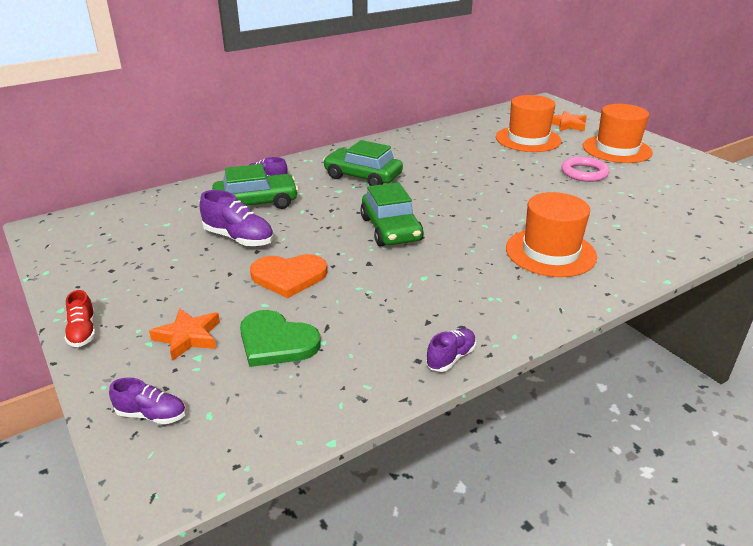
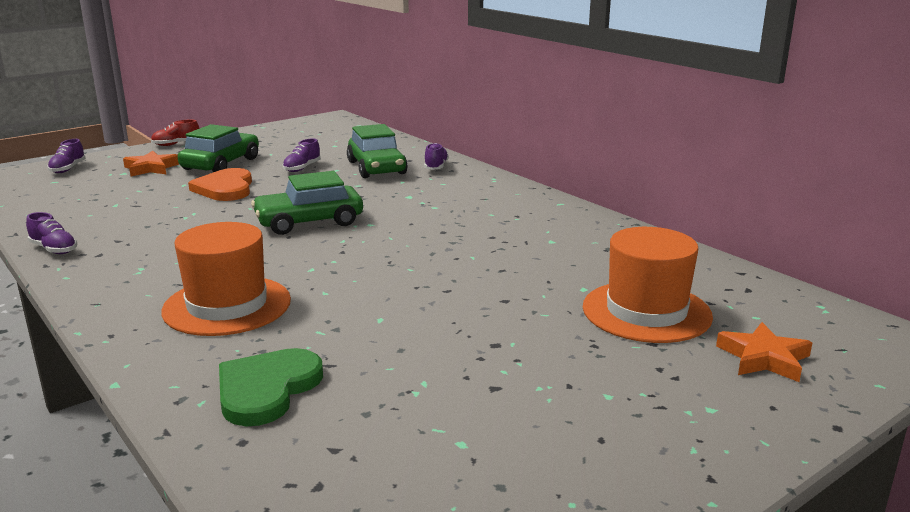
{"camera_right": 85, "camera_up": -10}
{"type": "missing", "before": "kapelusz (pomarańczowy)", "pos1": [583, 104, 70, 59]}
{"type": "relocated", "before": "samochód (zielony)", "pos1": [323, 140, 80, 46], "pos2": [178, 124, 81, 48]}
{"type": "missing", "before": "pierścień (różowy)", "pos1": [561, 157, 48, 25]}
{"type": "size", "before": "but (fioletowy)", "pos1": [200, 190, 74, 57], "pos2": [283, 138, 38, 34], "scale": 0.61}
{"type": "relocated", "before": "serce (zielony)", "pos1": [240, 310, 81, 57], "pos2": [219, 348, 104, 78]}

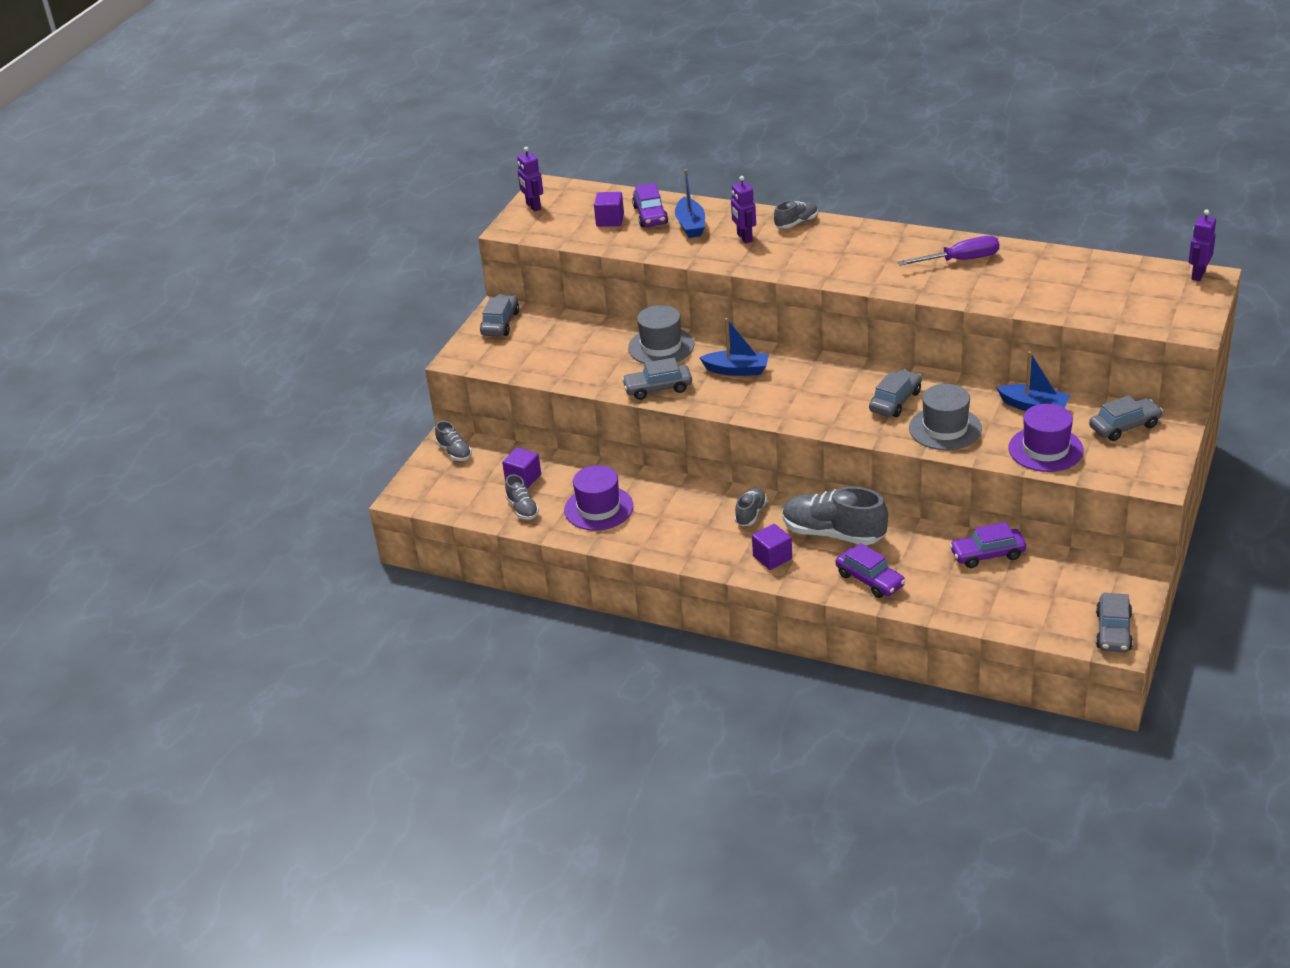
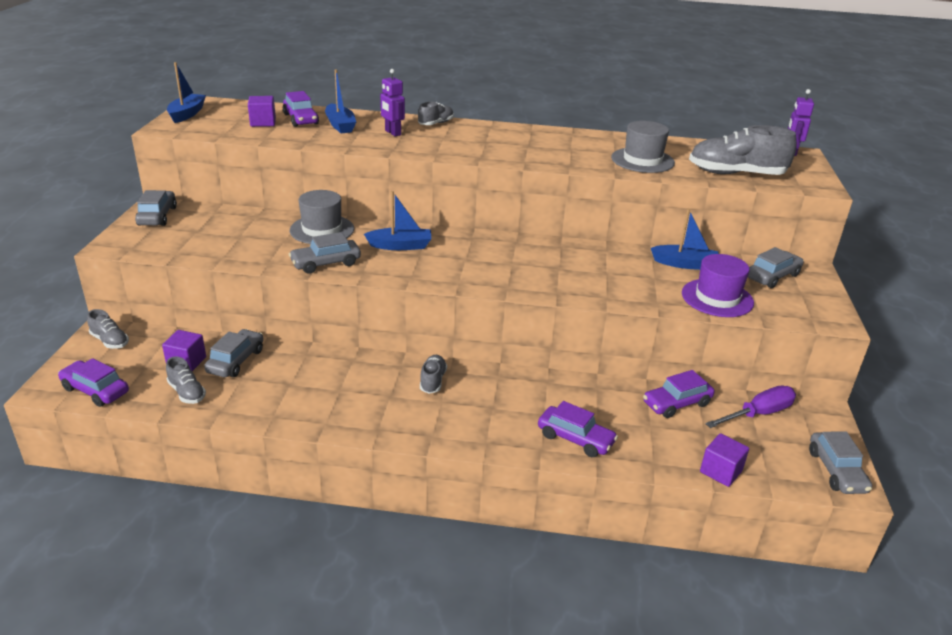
{"camera_right": -20, "camera_up": -5}
{"type": "exchanged", "before": "robot (fioletowy)", "after": "łódka (niebieski)", "pos1": [517, 146, 26, 66], "pos2": [167, 62, 39, 61]}
{"type": "relocated", "before": "śrubokręt (fioletowy)", "pos1": [898, 236, 101, 29], "pos2": [705, 386, 91, 42]}
{"type": "relocated", "before": "samochód (szary)", "pos1": [869, 369, 53, 48], "pos2": [204, 329, 59, 48]}
{"type": "relocated", "before": "kapelusz (szary)", "pos1": [909, 384, 73, 66], "pos2": [611, 121, 64, 52]}
{"type": "missing", "before": "kapelusz (fioletowy)", "pos1": [564, 465, 69, 66]}
{"type": "relocated", "before": "but (szary)", "pos1": [783, 487, 105, 58], "pos2": [689, 125, 108, 50]}
{"type": "relocated", "before": "sześcian (fioletowy)", "pos1": [752, 524, 40, 46], "pos2": [700, 433, 49, 54]}
{"type": "appeared", "after": "samochód (fioletowy)", "pos2": [58, 358, 71, 49]}

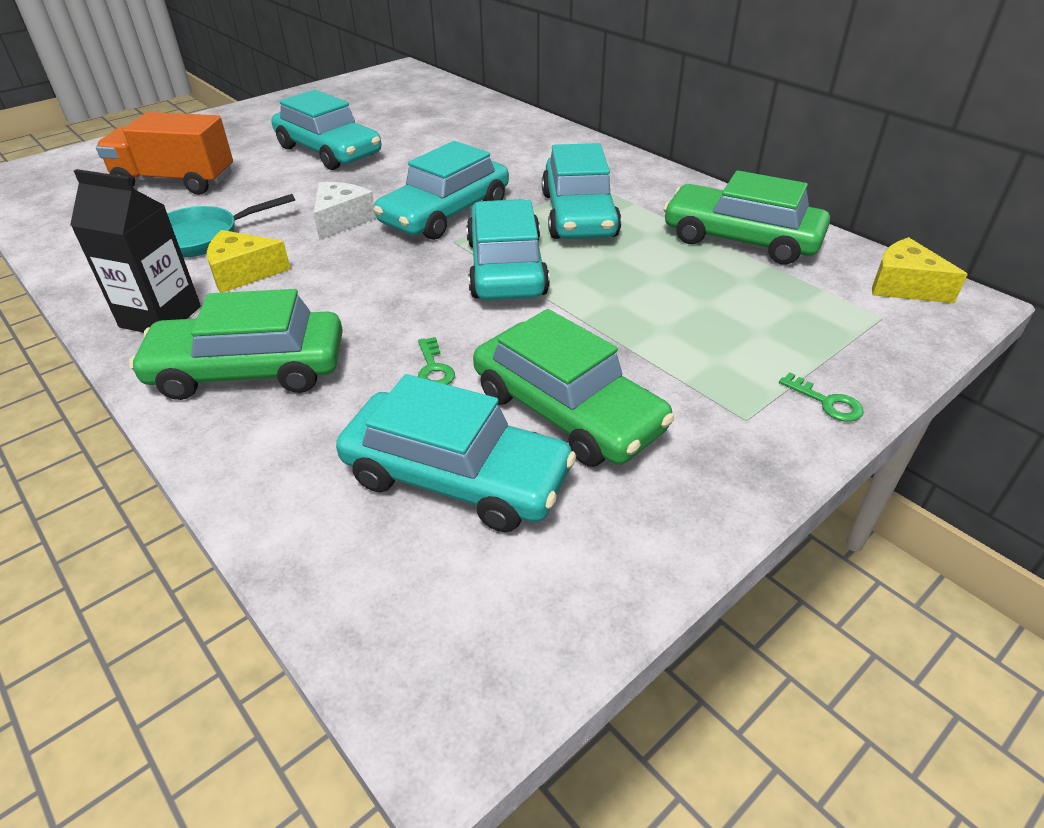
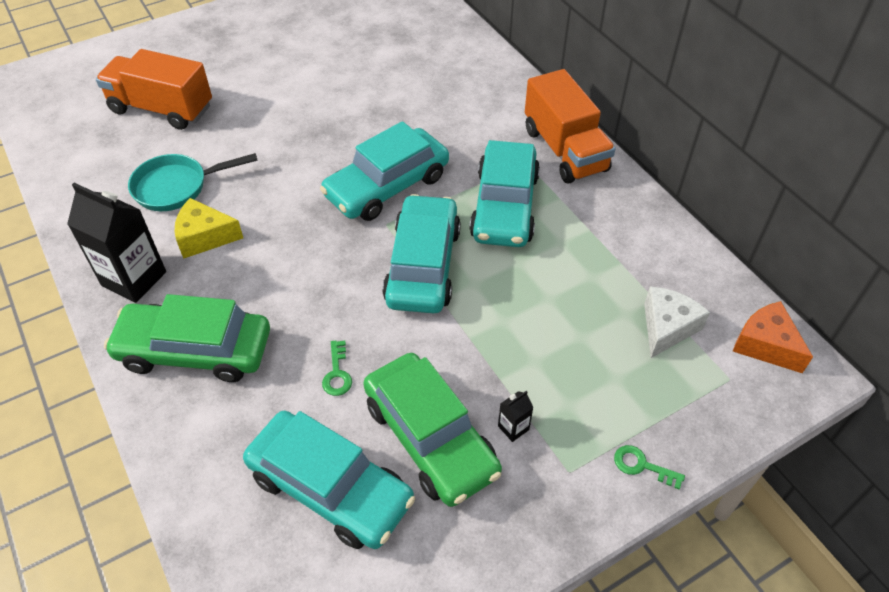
{"camera_right": 10, "camera_up": 10}
{"type": "missing", "before": "samochód (turkusowy)", "pos1": [272, 90, 109, 80]}
{"type": "missing", "before": "samochód (zielony)", "pos1": [663, 171, 167, 94]}
{"type": "relocated", "before": "ser (biały)", "pos1": [313, 182, 63, 58], "pos2": [644, 286, 66, 72]}
{"type": "colour", "before": "ser (żółty)", "after": "ser (pomarańczowy)", "pos1": [872, 237, 96, 66], "pos2": [733, 301, 80, 72]}
{"type": "spun", "before": "klucz (zielony)", "pos1": [779, 372, 85, 50], "pos2": [614, 445, 71, 45], "turn": 150}
{"type": "appeared", "after": "ciężarówka (pomarańczowy)", "pos2": [525, 69, 91, 115]}
{"type": "appeared", "after": "karton mleka (czarny)", "pos2": [498, 391, 35, 51]}

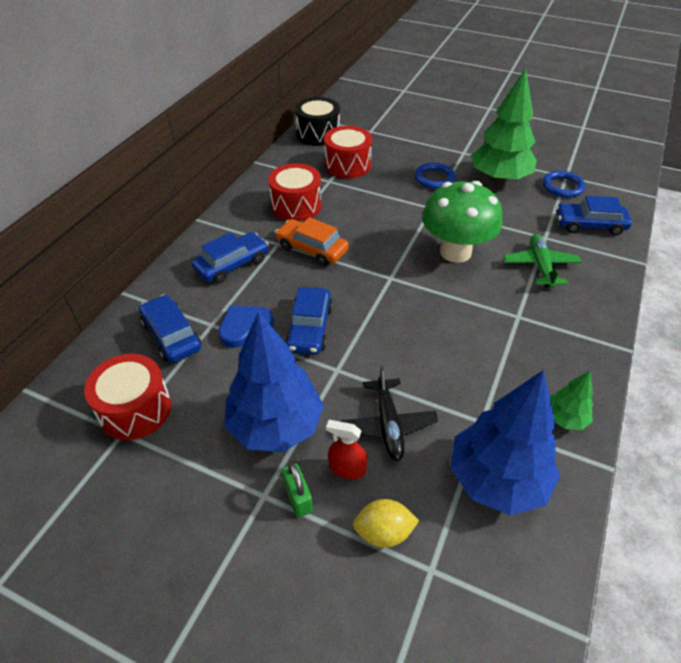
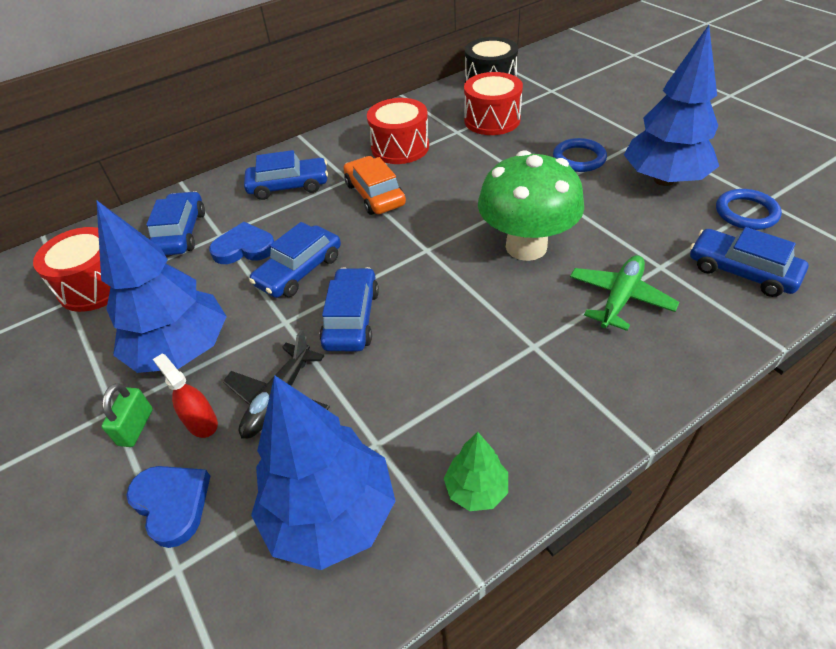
{"camera_right": 35, "camera_up": 0}
{"type": "colour", "before": "drzewko (zielony)", "after": "drzewko (niebieski)", "pos1": [471, 68, 66, 115], "pos2": [624, 25, 95, 161]}
{"type": "exchanged", "before": "cytryna (żółty)", "after": "serce (niebieski)", "pos1": [353, 499, 67, 49], "pos2": [126, 466, 84, 82]}
{"type": "appeared", "after": "samochód (niebieski)", "pos2": [319, 267, 60, 84]}

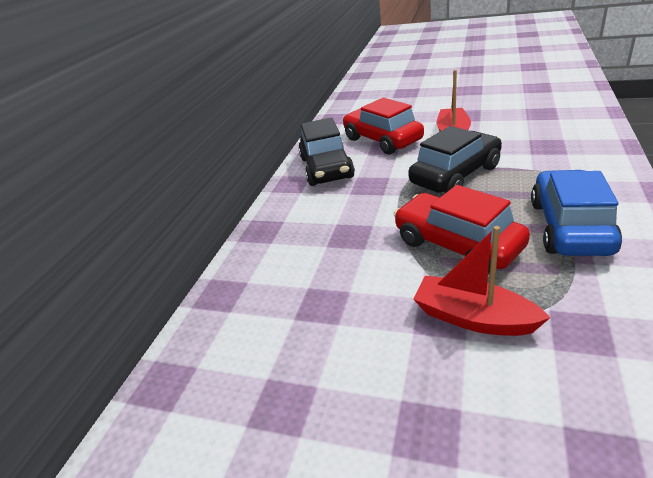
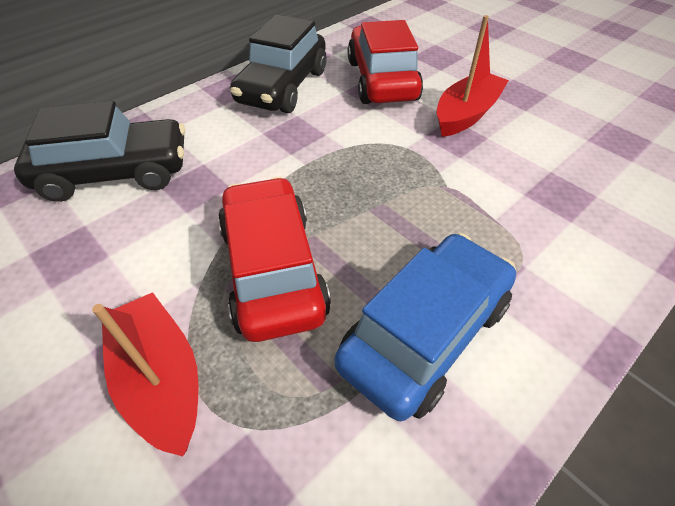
{"camera_right": 25, "camera_up": 15}
{"type": "relocated", "before": "samochód (czarny)", "pos1": [408, 126, 94, 67], "pos2": [14, 101, 171, 101]}

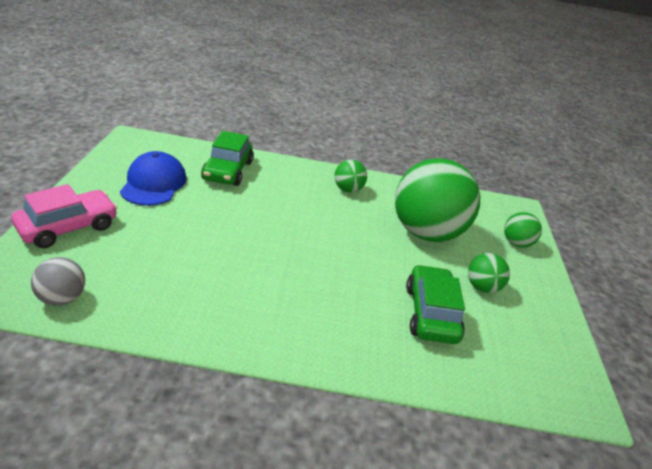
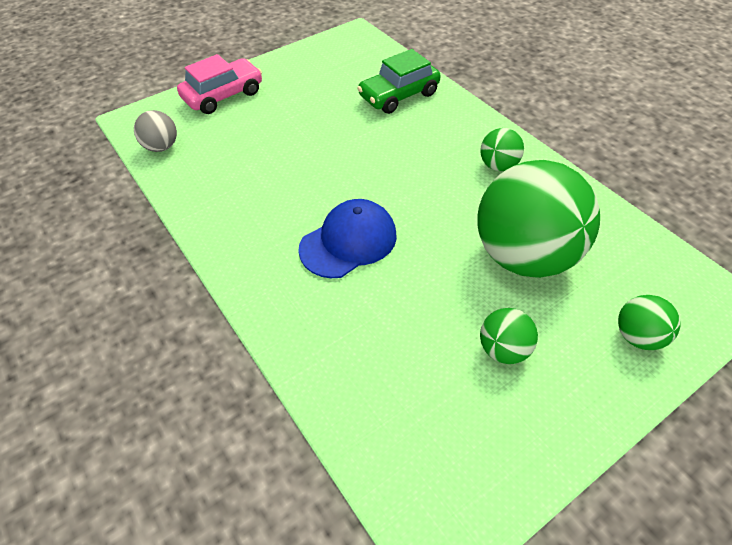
{"camera_right": 55, "camera_up": 15}
{"type": "relocated", "before": "czapka (niebieski)", "pos1": [120, 151, 67, 55], "pos2": [298, 199, 99, 79]}
{"type": "spun", "before": "samochód (różowy)", "pos1": [11, 184, 107, 64], "pos2": [177, 54, 85, 60], "turn": -45}
{"type": "missing", "before": "samochód (zielony)", "pos1": [406, 264, 59, 80]}

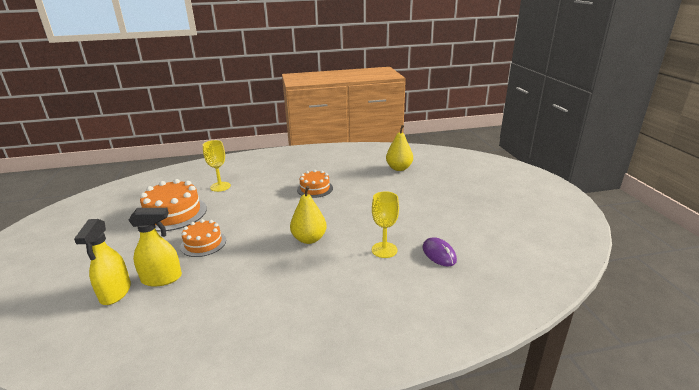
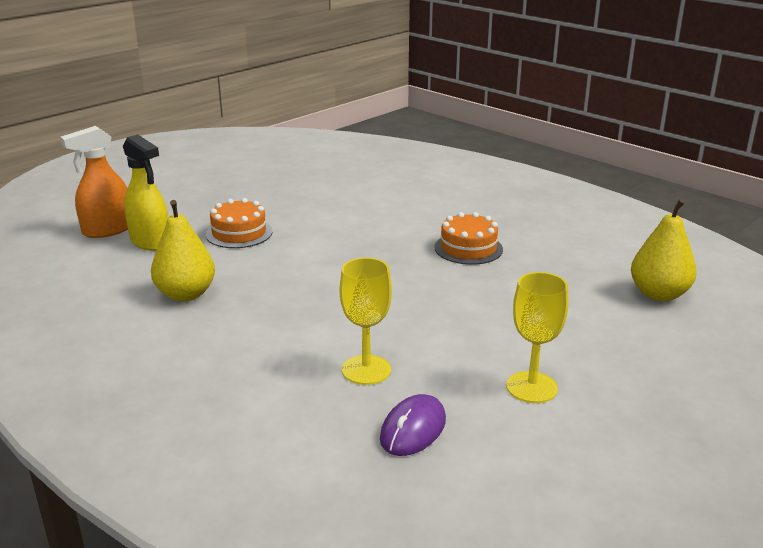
{"camera_right": 55, "camera_up": 0}
{"type": "relocated", "before": "kielich (żółty)", "pos1": [203, 140, 28, 52], "pos2": [506, 272, 62, 131]}
{"type": "missing", "before": "tort (pomarańczowy)", "pos1": [140, 179, 67, 52]}
{"type": "relocated", "before": "gruszka (żółty)", "pos1": [290, 186, 37, 58], "pos2": [151, 200, 64, 101]}
{"type": "colour", "before": "spryskiwacz (żółty)", "after": "spryskiwacz (pomarańczowy)", "pos1": [74, 219, 57, 86], "pos2": [60, 126, 68, 112]}

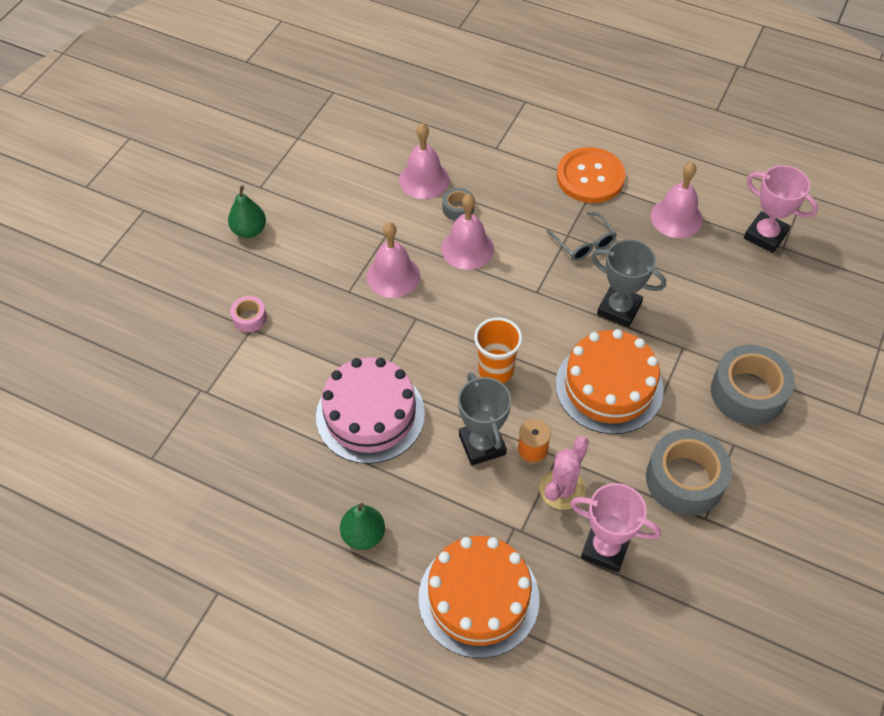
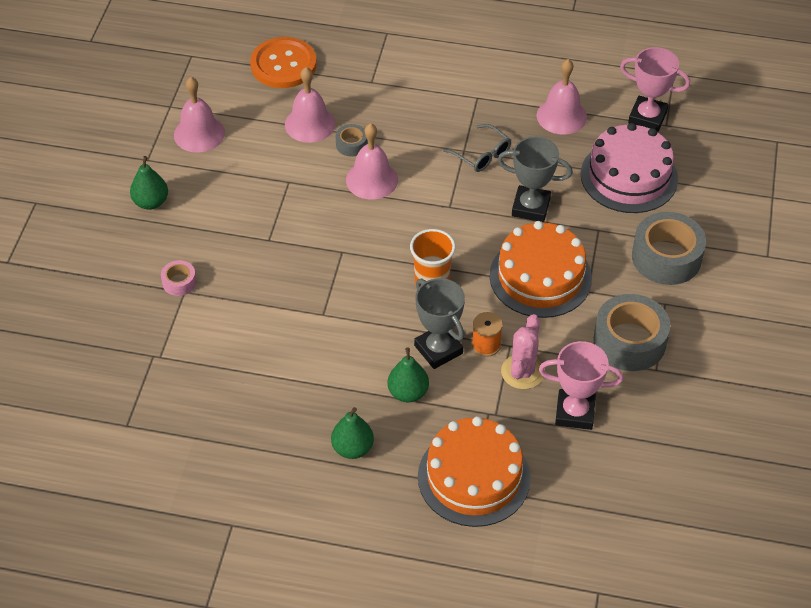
{"camera_right": -15, "camera_up": -5}
{"type": "relocated", "before": "guzik (pomarańczowy)", "pos1": [557, 147, 68, 56], "pos2": [250, 37, 67, 51]}
{"type": "relocated", "before": "dzwonek (różowy)", "pos1": [367, 222, 53, 76], "pos2": [174, 77, 51, 76]}
{"type": "relocated", "before": "tort (różowy)", "pos1": [316, 357, 109, 107], "pos2": [581, 123, 97, 90]}
{"type": "appeared", "after": "gruszka (zielony)", "pos2": [388, 347, 41, 55]}

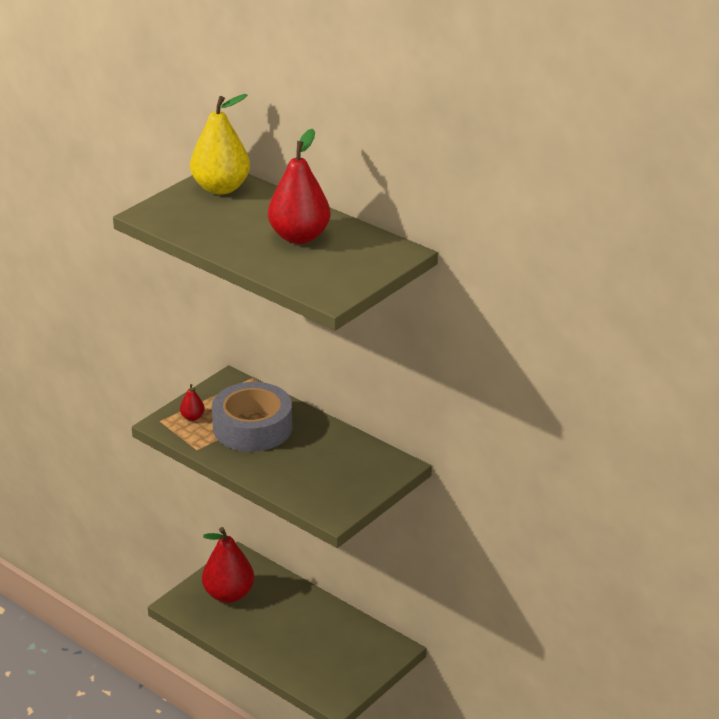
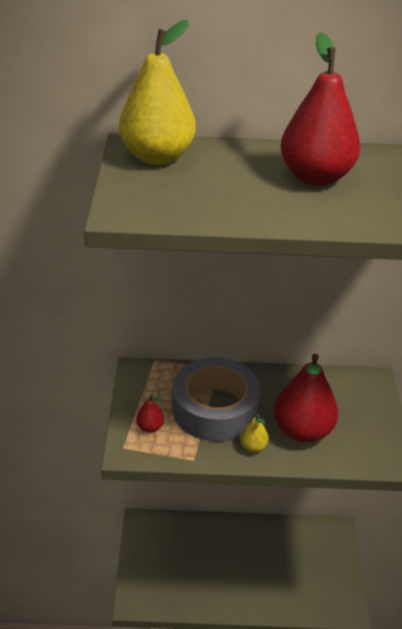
{"camera_right": -40, "camera_up": 5}
{"type": "relocated", "before": "gruszka (czerwony)", "pos1": [202, 527, 52, 76], "pos2": [274, 354, 64, 89]}
{"type": "appeared", "after": "gruszka (żółty)", "pos2": [240, 414, 29, 38]}

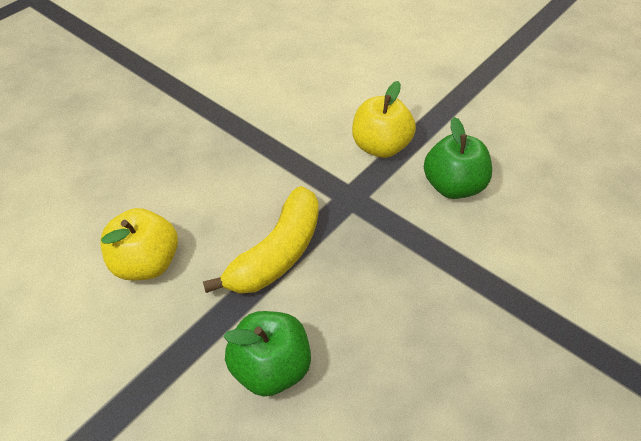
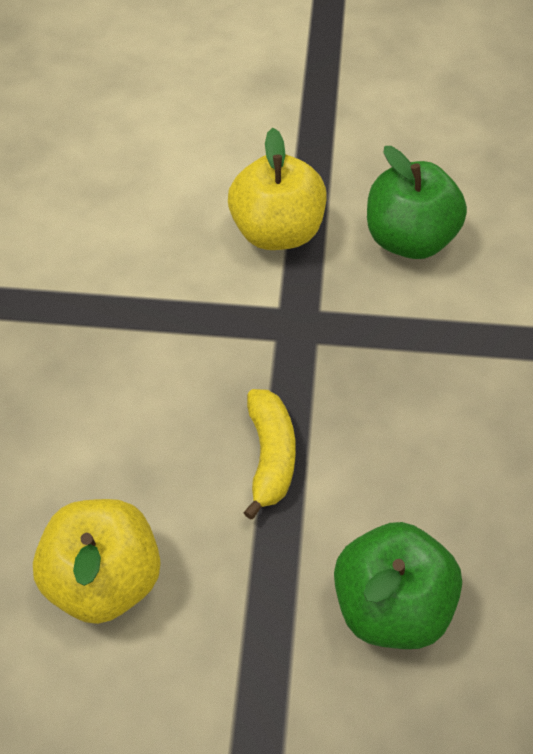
{"camera_right": -35, "camera_up": 5}
{"type": "size", "before": "banan (żółty)", "pos1": [203, 186, 116, 108], "pos2": [243, 389, 53, 130], "scale": 0.59}

